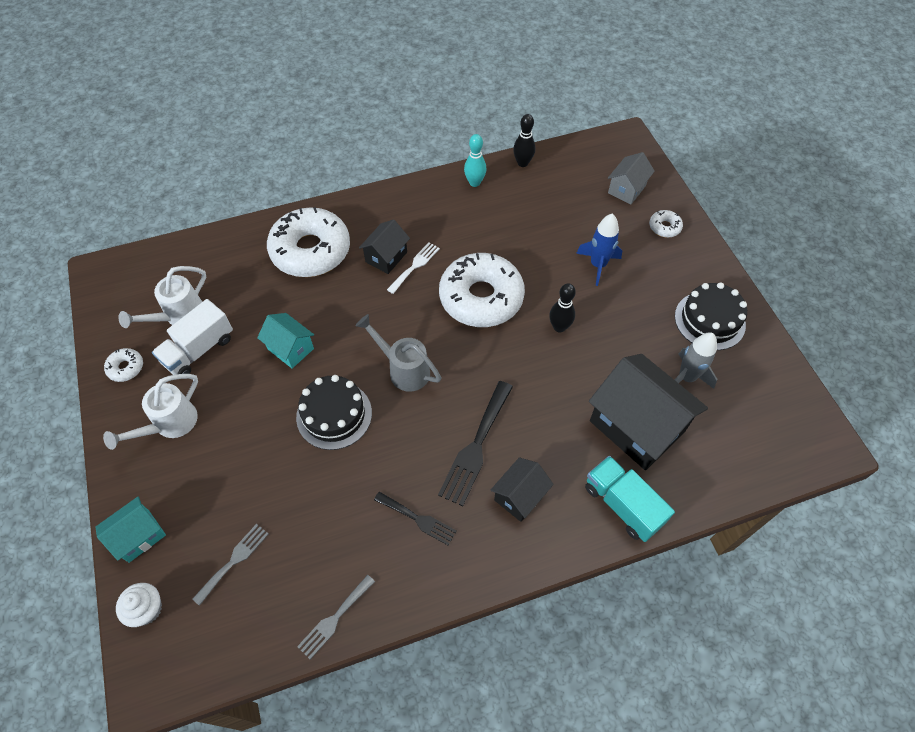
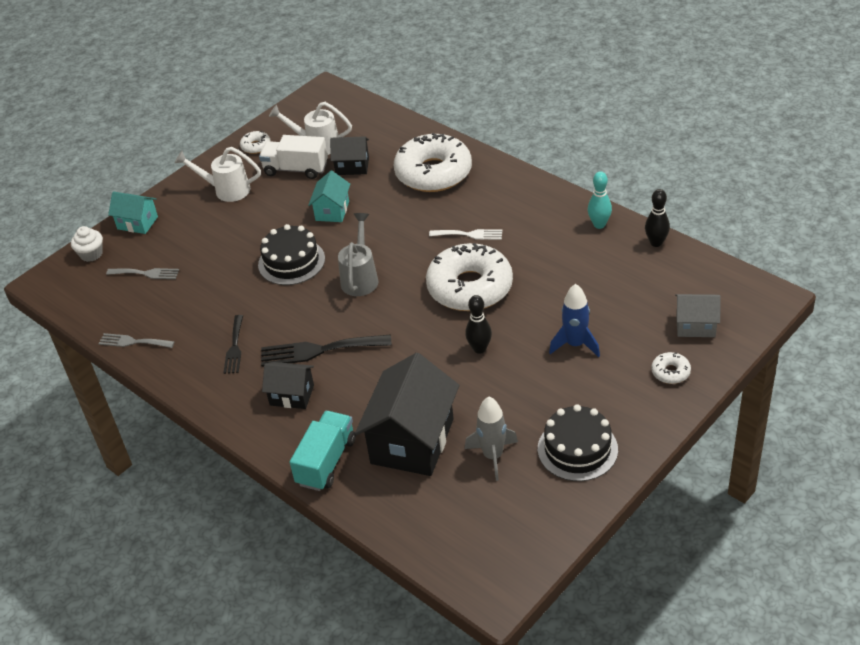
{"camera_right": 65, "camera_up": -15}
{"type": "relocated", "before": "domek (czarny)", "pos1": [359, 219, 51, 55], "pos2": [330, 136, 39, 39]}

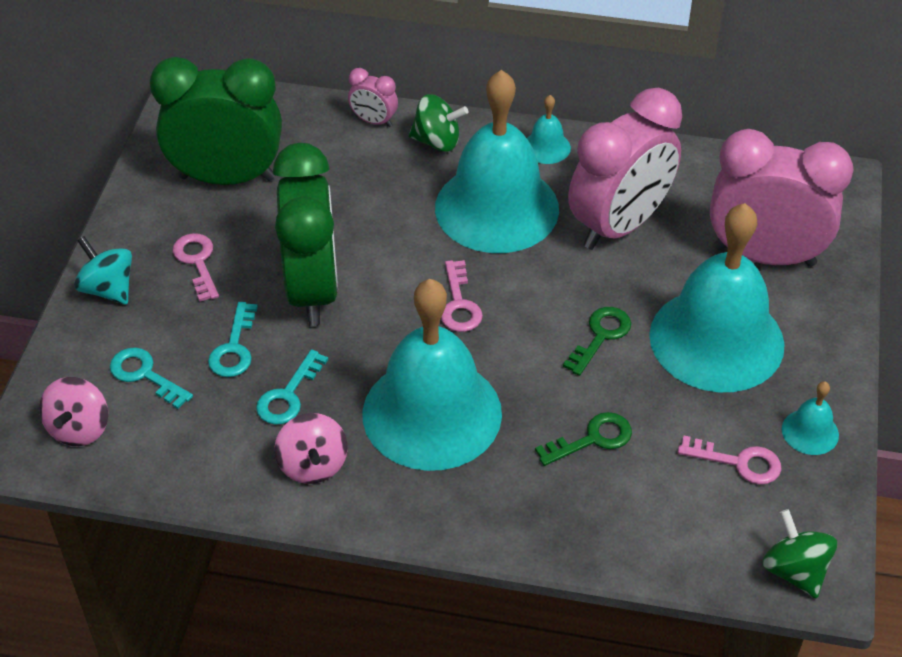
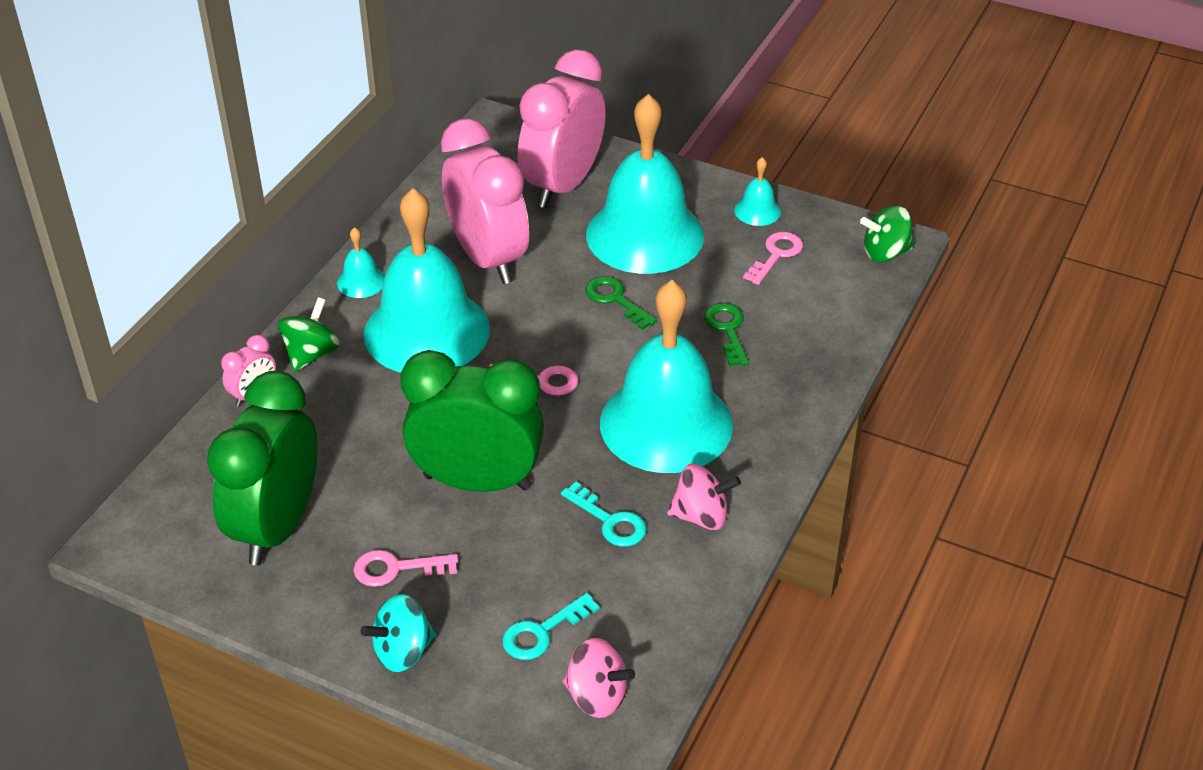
{"camera_right": -75, "camera_up": -5}
{"type": "missing", "before": "klucz (turkusowy)", "pos1": [208, 302, 50, 75]}

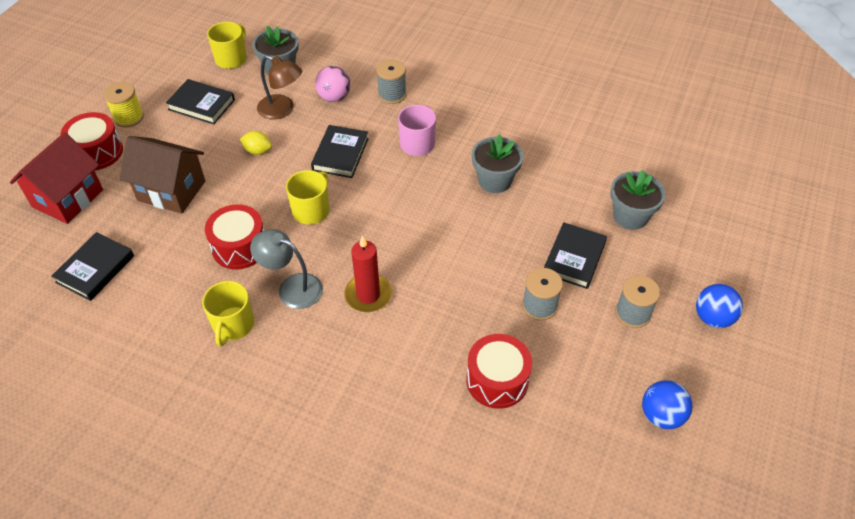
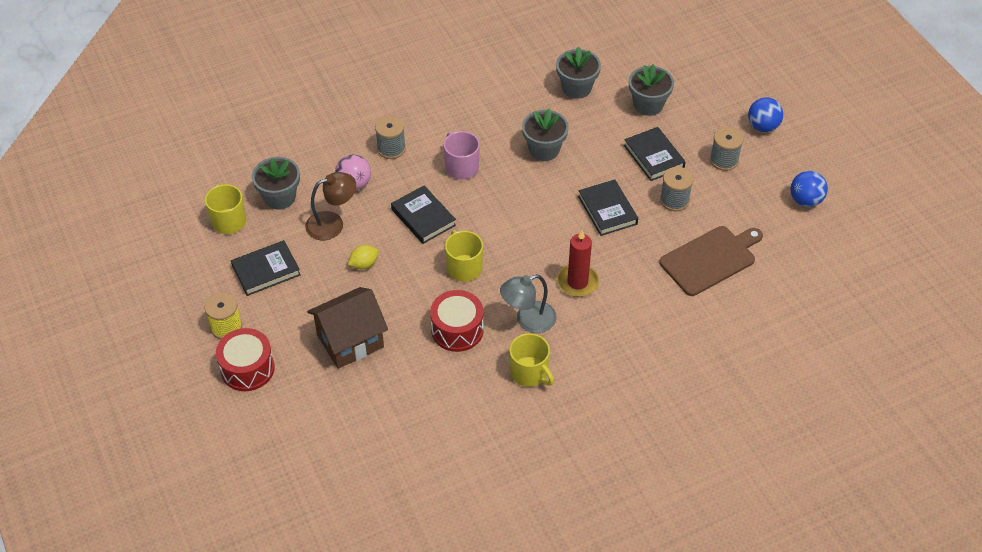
{"camera_right": -50, "camera_up": 0}
{"type": "missing", "before": "domek (czerwony)", "pos1": [10, 132, 93, 92]}
{"type": "relocated", "before": "książka (czarny)", "pos1": [51, 232, 83, 69], "pos2": [578, 179, 60, 57]}
{"type": "exchanged", "before": "bęben (czerwony)", "after": "deska do krojenia (brązowy)", "pos1": [466, 334, 66, 75], "pos2": [659, 226, 104, 70]}
{"type": "appeared", "after": "doniczka (szary)", "pos2": [556, 47, 45, 52]}

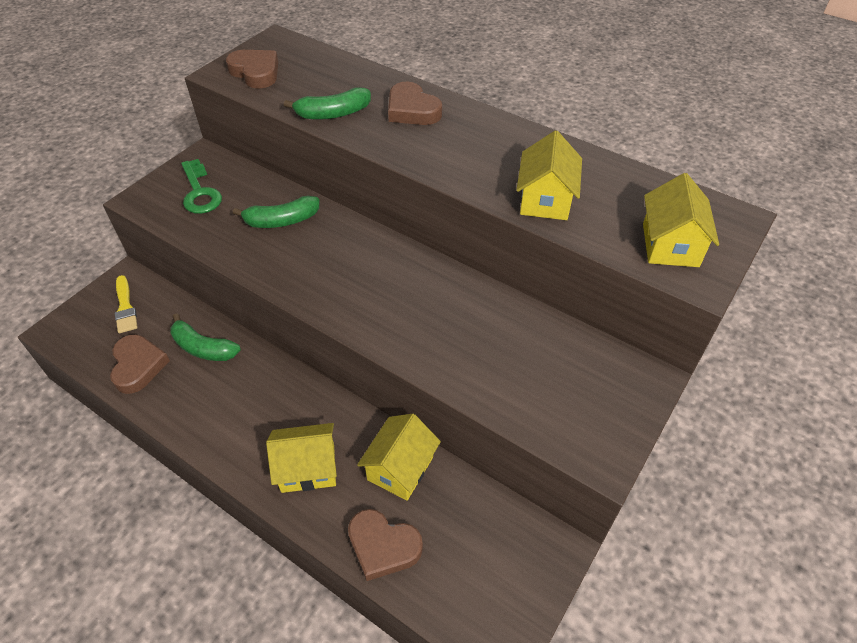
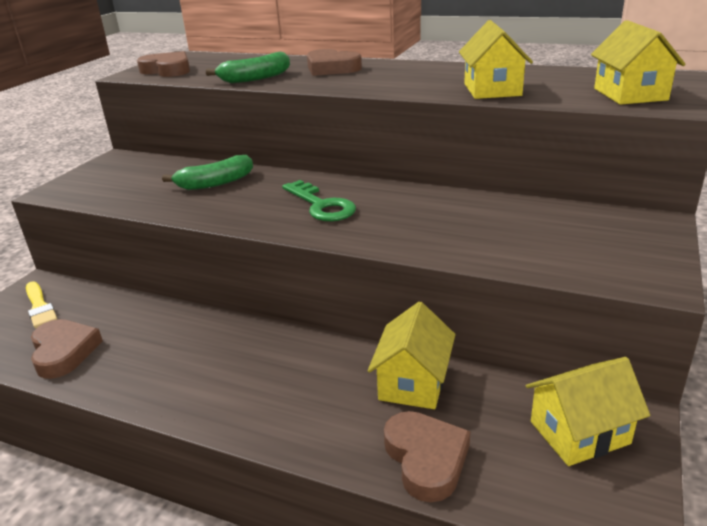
{"camera_right": -10, "camera_up": -20}
{"type": "relocated", "before": "klucz (zielony)", "pos1": [181, 159, 41, 55], "pos2": [282, 180, 74, 41]}
{"type": "missing", "before": "banan (zielony)", "pos1": [170, 313, 71, 48]}
{"type": "relocated", "before": "domek (żółty)", "pos1": [266, 423, 71, 70], "pos2": [526, 357, 124, 109]}
{"type": "spun", "before": "serce (brązowy)", "pos1": [348, 509, 75, 72], "pos2": [384, 411, 86, 91], "turn": -120}

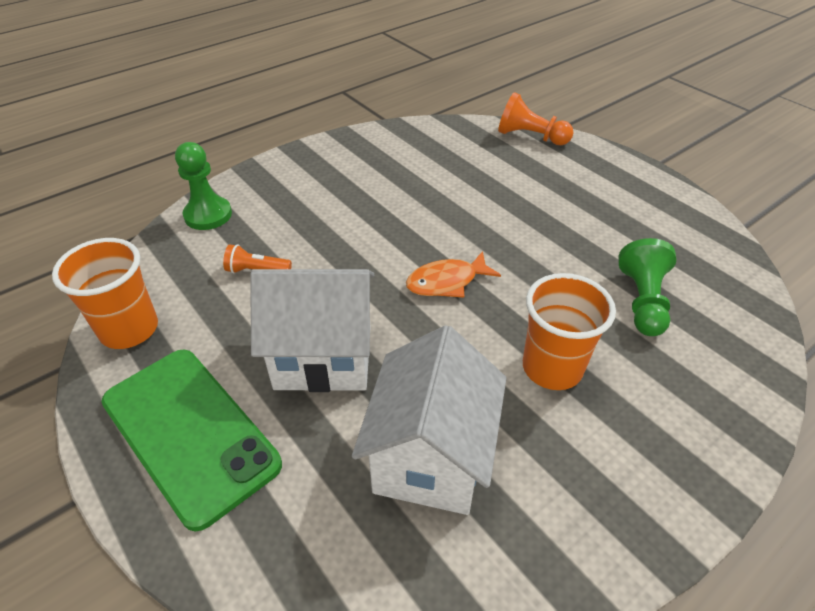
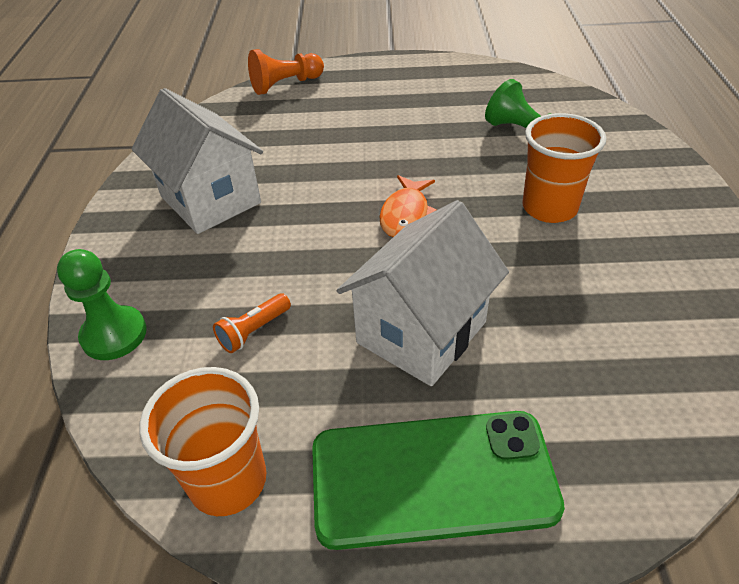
{"camera_right": -50, "camera_up": 0}
{"type": "relocated", "before": "domek (biały)", "pos1": [352, 325, 155, 190], "pos2": [132, 88, 131, 146]}

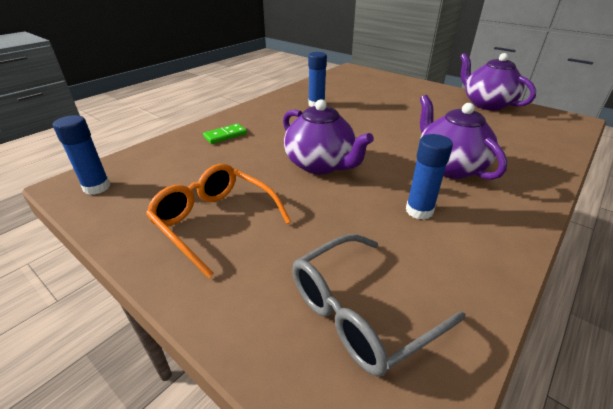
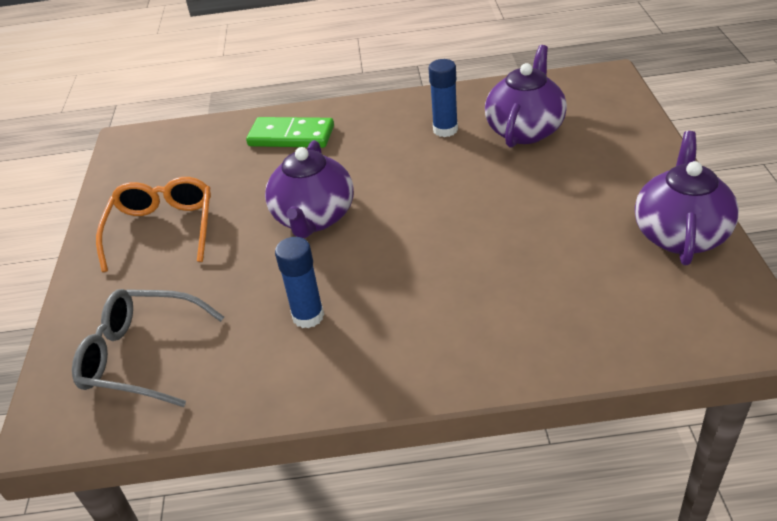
{"camera_right": 50, "camera_up": 5}
{"type": "relocated", "before": "imbryk (fioletowy)", "pos1": [419, 95, 88, 85], "pos2": [485, 45, 82, 103]}
{"type": "missing", "before": "klej w sztyfcie (niebieski)", "pos1": [53, 115, 57, 80]}
{"type": "size", "before": "kostka domina (zielony)", "pos1": [203, 123, 44, 21], "pos2": [246, 117, 88, 31], "scale": 1.66}

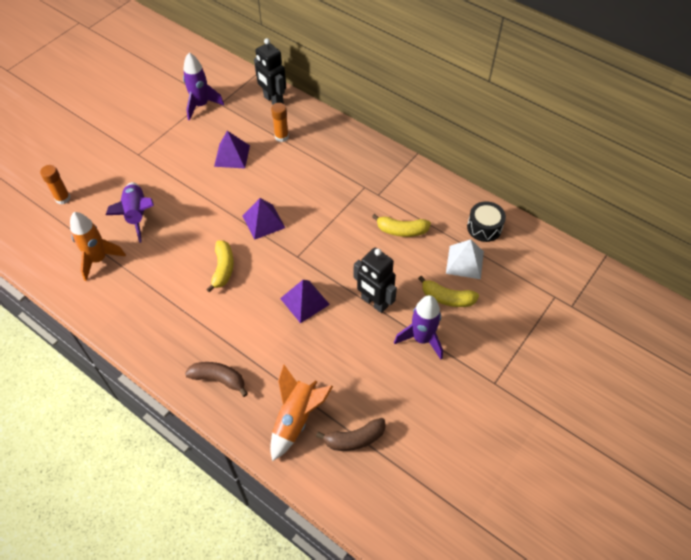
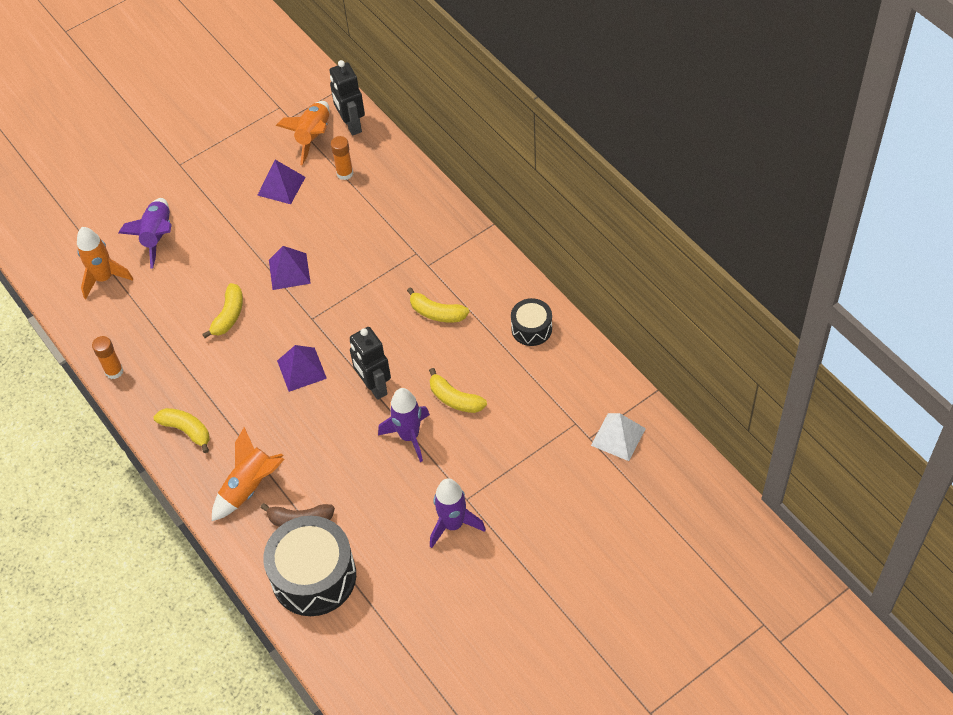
{"camera_right": 20, "camera_up": 0}
{"type": "relocated", "before": "rakieta (fioletowy)", "pos1": [183, 53, 41, 68], "pos2": [430, 479, 56, 69]}
{"type": "relocated", "before": "klej w sztyfcie (pomarańczowy)", "pos1": [40, 165, 31, 39], "pos2": [92, 336, 31, 43]}
{"type": "relocated", "before": "piramida (biały)", "pos1": [446, 239, 38, 40], "pos2": [591, 413, 55, 48]}
{"type": "colour", "before": "banan (brązowy)", "after": "banan (żółty)", "pos1": [185, 362, 63, 35], "pos2": [154, 408, 56, 45]}
{"type": "appeared", "after": "rakieta (pomarańczowy)", "pos2": [276, 101, 53, 64]}
{"type": "appeared", "after": "bęben (czarny)", "pos2": [263, 516, 93, 100]}

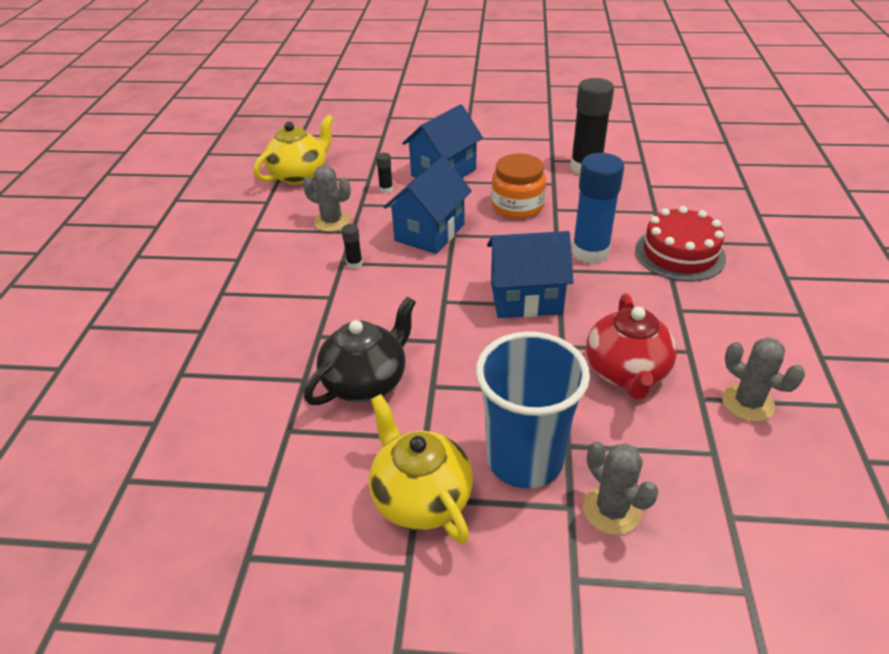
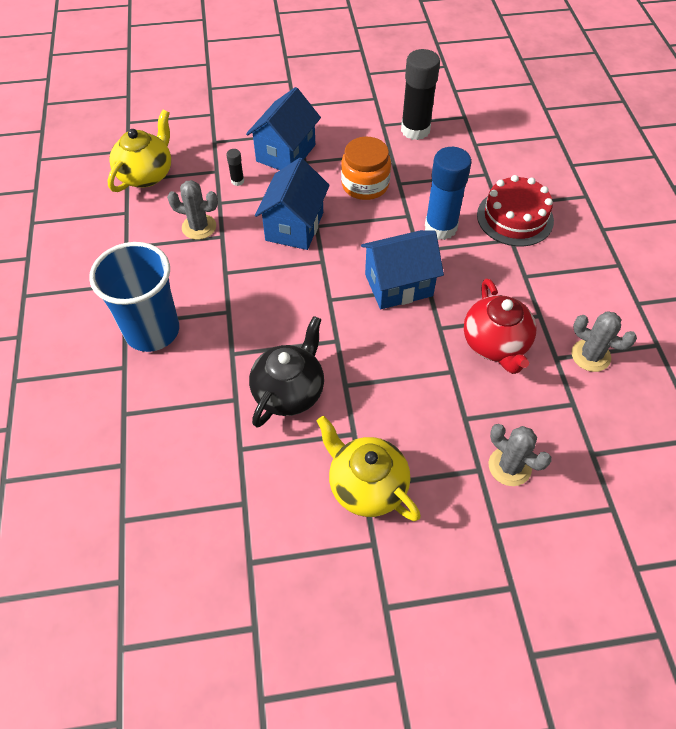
{"camera_right": -15, "camera_up": 15}
{"type": "missing", "before": "klej w sztyfcie (czarny)", "pos1": [341, 224, 22, 45]}
{"type": "relocated", "before": "szklanka (niebieski)", "pos1": [475, 332, 115, 156], "pos2": [89, 242, 90, 110]}

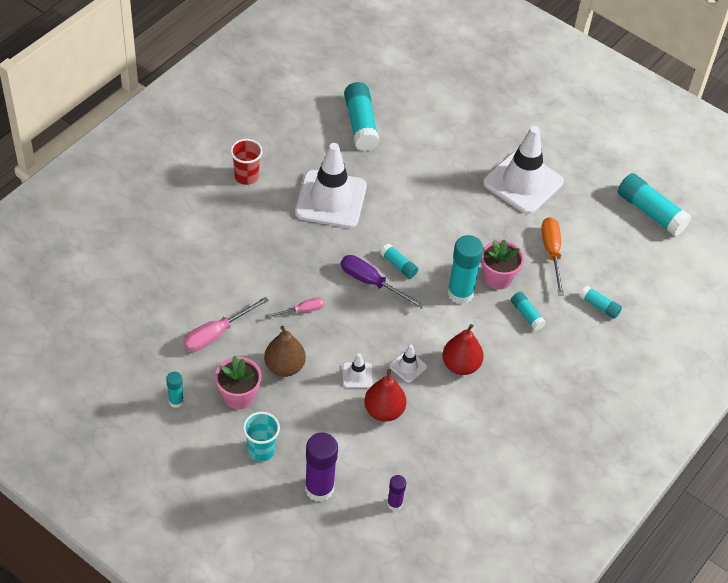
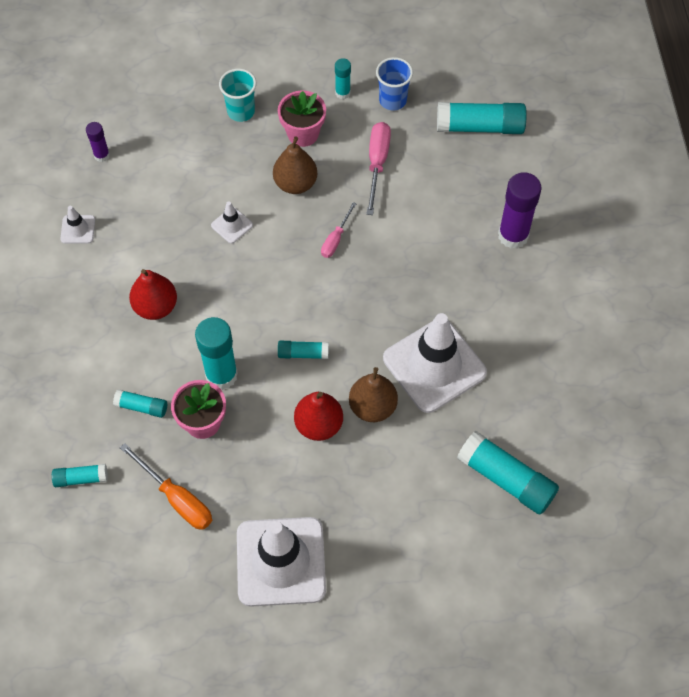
{"camera_right": 140, "camera_up": 10}
{"type": "missing", "before": "szklanka (czerwony)", "pos1": [230, 139, 33, 46]}
{"type": "relocated", "before": "klej w sztyfcie (turkusowy)", "pos1": [618, 173, 73, 63], "pos2": [437, 102, 90, 32]}
{"type": "missing", "before": "śrubokręt (fioletowy)", "pos1": [341, 255, 84, 54]}
{"type": "relocated", "before": "pachołek (biały)", "pos1": [389, 344, 38, 39], "pos2": [60, 206, 35, 38]}
{"type": "relocated", "before": "gruszka (czerwony)", "pos1": [364, 369, 42, 53], "pos2": [294, 392, 49, 49]}
{"type": "relocated", "before": "klej w sztyfcie (fioletowy)", "pos1": [305, 433, 33, 69], "pos2": [498, 172, 43, 77]}
{"type": "appeared", "after": "szklanka (niebieski)", "pos2": [376, 57, 37, 53]}
{"type": "appeared", "after": "gruszka (brązowy)", "pos2": [349, 367, 49, 55]}

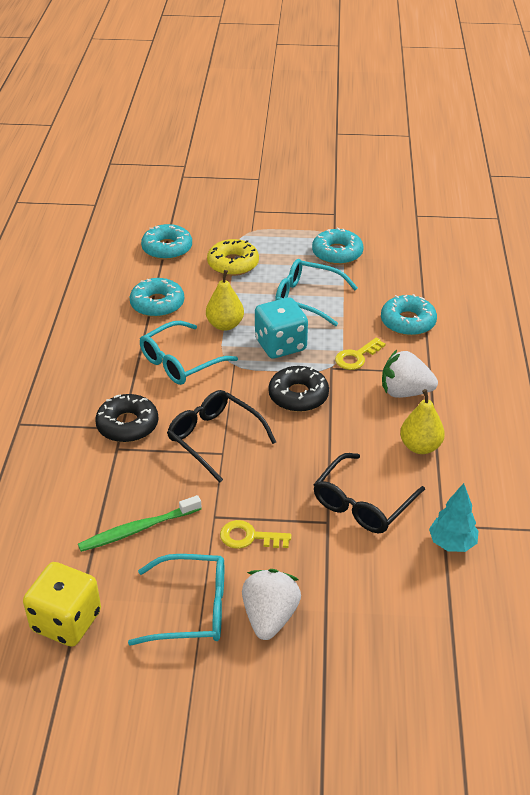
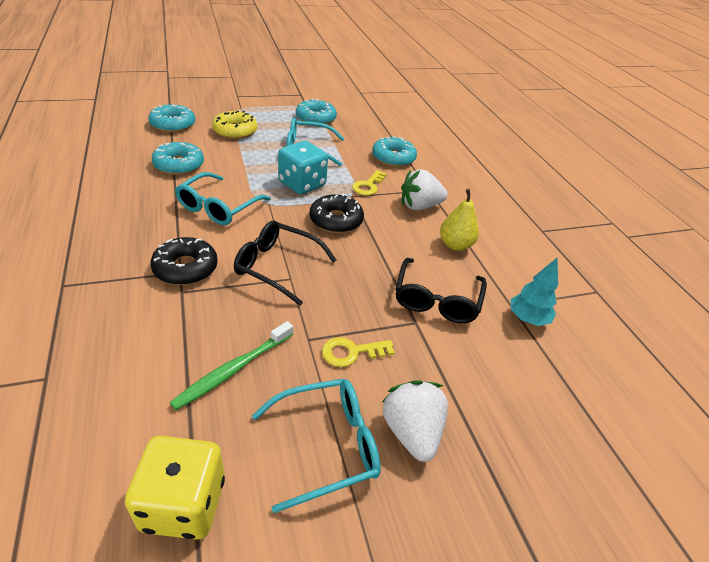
{"camera_right": -25, "camera_up": 0}
{"type": "missing", "before": "gruszka (żółty)", "pos1": [206, 270, 38, 61]}

